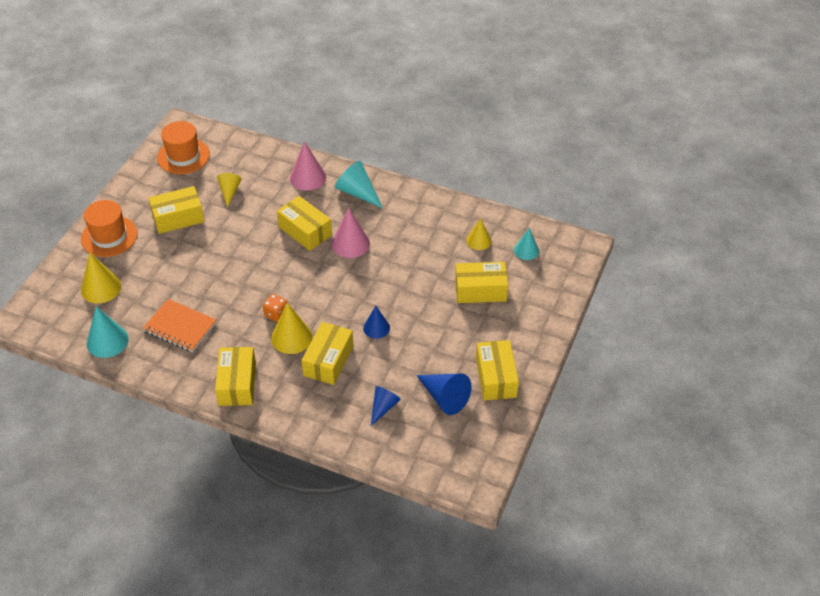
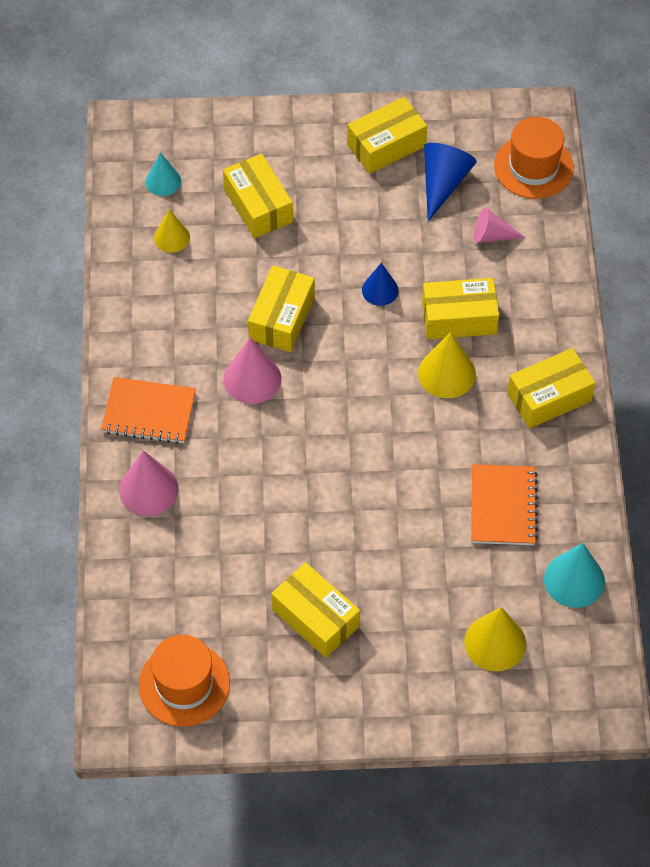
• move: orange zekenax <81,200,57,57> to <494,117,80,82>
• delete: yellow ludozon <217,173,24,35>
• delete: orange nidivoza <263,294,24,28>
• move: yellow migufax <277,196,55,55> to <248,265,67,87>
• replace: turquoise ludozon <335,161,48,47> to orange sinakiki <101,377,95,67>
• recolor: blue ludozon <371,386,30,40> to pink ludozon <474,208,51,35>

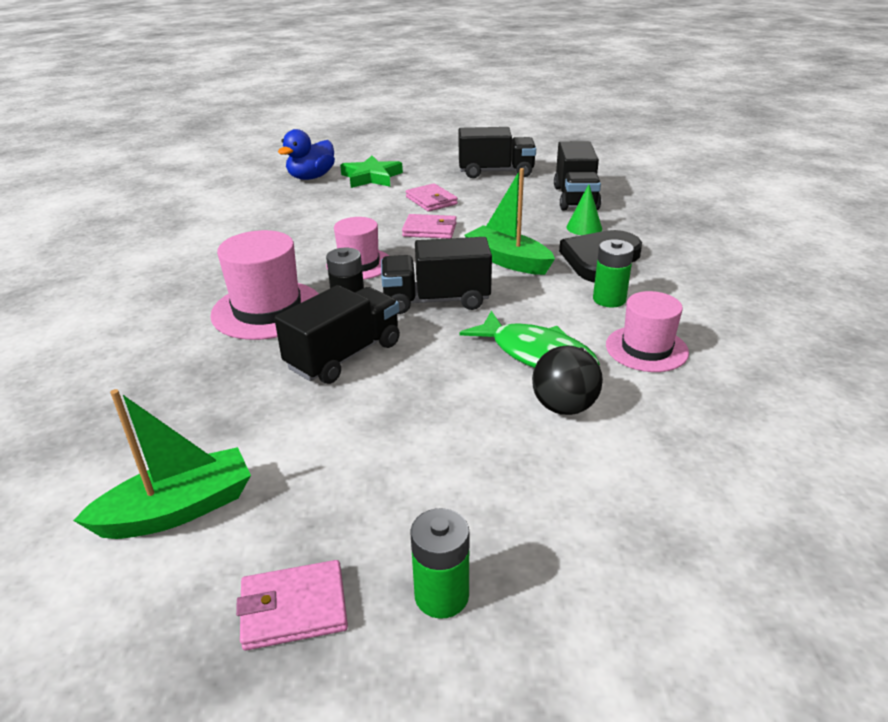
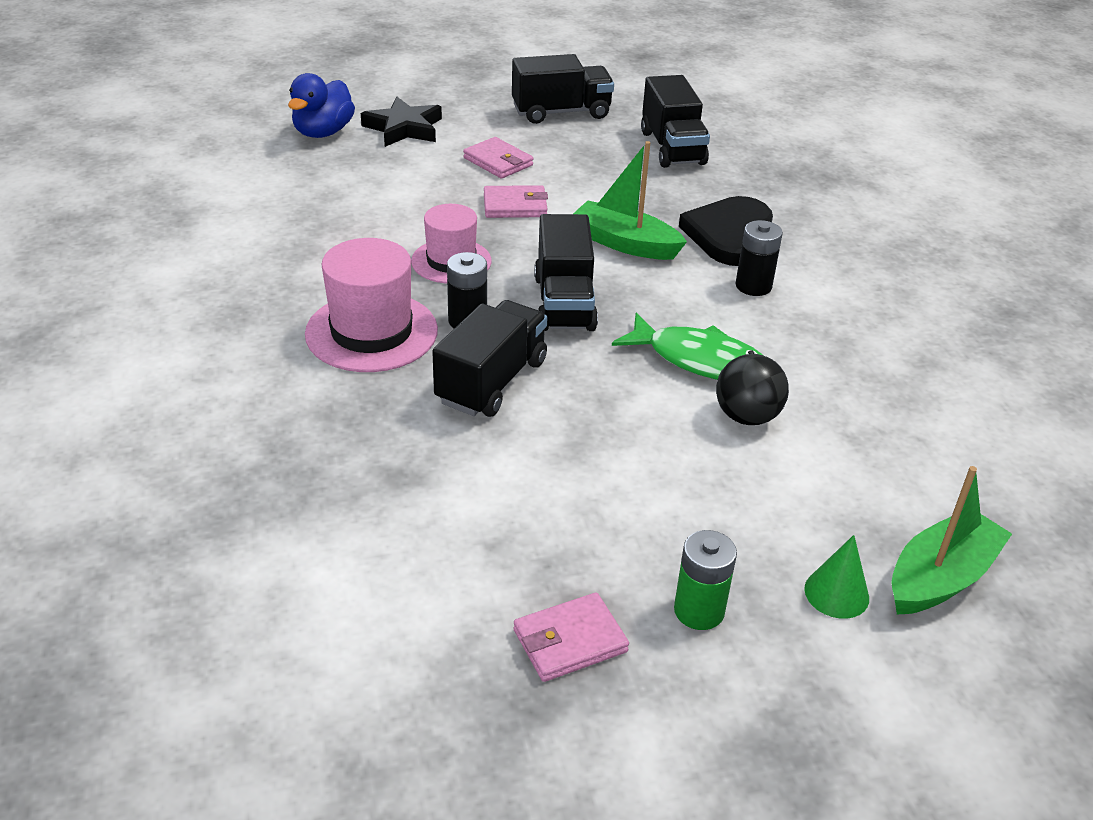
• move: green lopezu <73,389,178,150> to <891,466,121,148>
• recolor: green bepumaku <340,156,63,32> to black bepumaku <361,97,81,50>
• rotate: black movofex <381,237,111,77> = <534,214,64,117> 75 degrees counterclockwise
• move: green ludozon <566,184,36,51> to <804,535,65,84>
• recolor: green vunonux <593,239,41,69> to black vunonux <735,220,48,76>
• delete: pink zekenax <606,291,83,81>

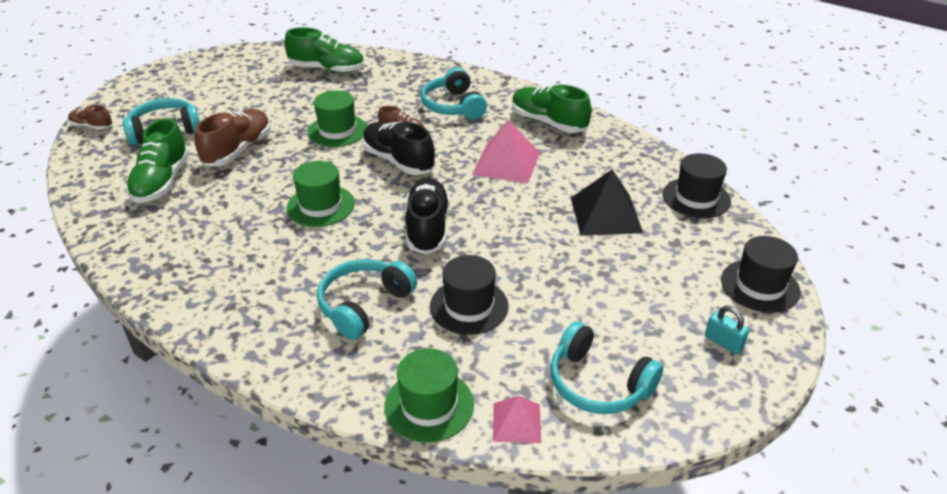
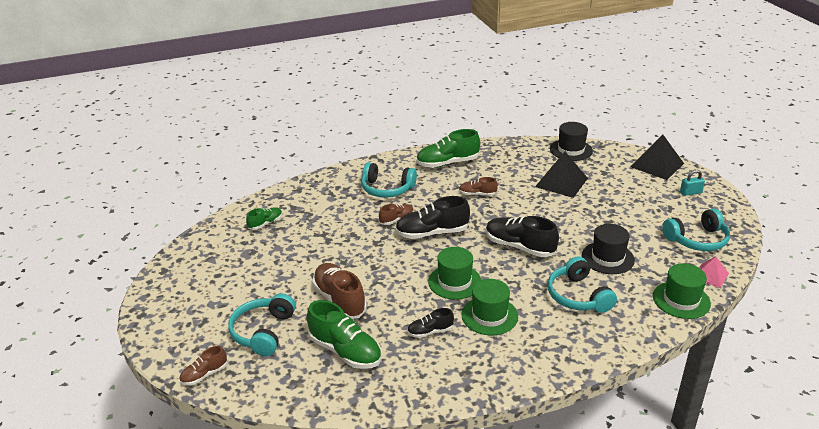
• resize: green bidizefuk <284,27,80,46> = <246,207,36,23> x0.54
• move: green zekenax <308,91,59,56> to <461,279,57,57>
• replace: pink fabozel <472,120,68,64> to brown bidizefuk <459,177,39,19>
• replace: black zekenax <721,236,79,77> to black fabozel <630,135,54,45>
• insert: black bidizefuk <407,308,47,30>

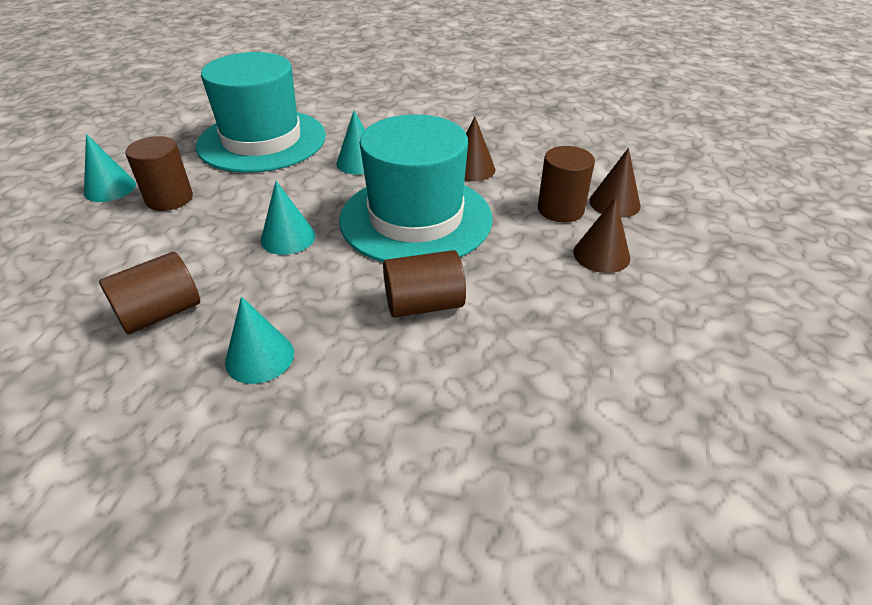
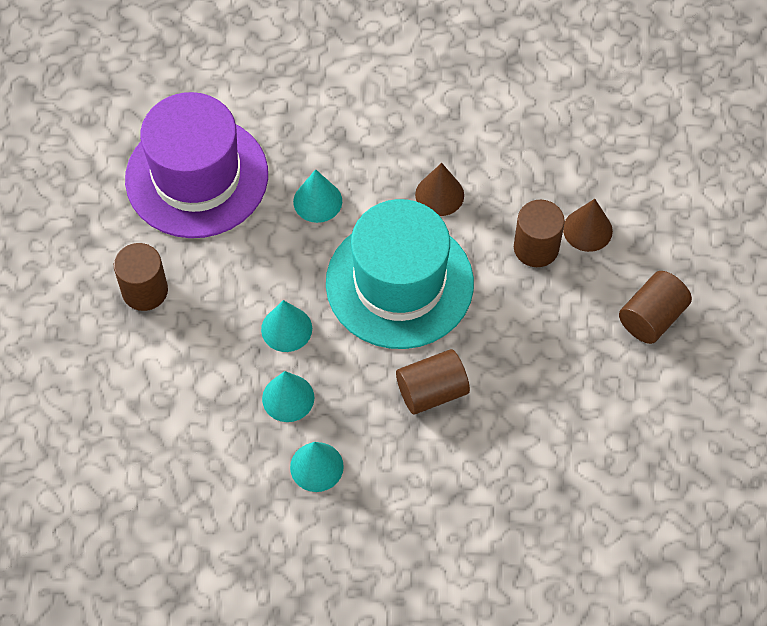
• move: turquoise ludozon <84,134,52,68> to <262,371,52,51>
• move: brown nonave <99,252,101,82> to <619,271,73,73>
• recolor: turquoise zekenax <196,52,130,121> to purple zekenax <125,92,143,146>
• delete: brown ludozon <573,197,57,76>

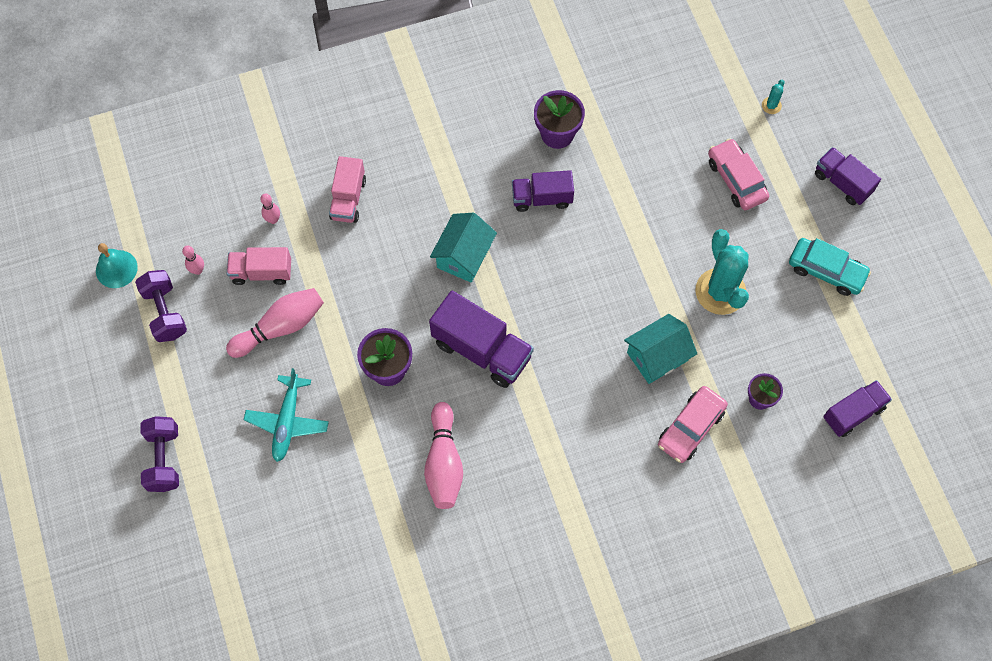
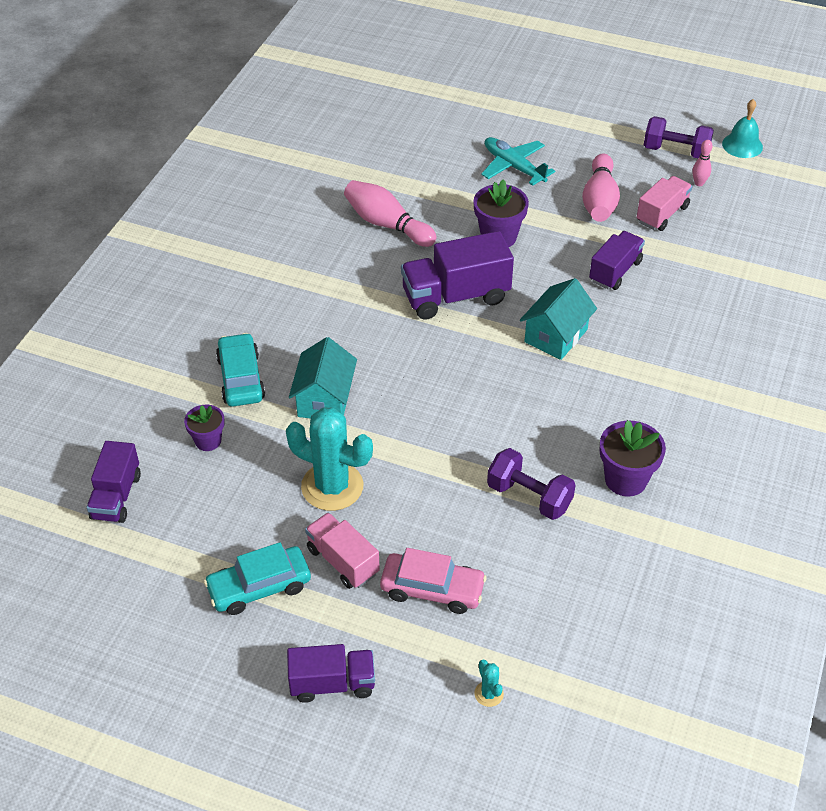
• move: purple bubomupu <141,416,38,76> to <487,448,89,72>
• delete: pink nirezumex <260,194,20,30>
• move: pink movofex <329,156,37,67> to <305,512,75,77>
• rotate: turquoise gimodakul <430,213,67,70> = <520,278,77,82> 60 degrees clockwise
• move: purple movofex <512,170,62,42> to <589,231,56,59>
• recolor: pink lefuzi <658,386,70,77> to turquoise lefuzi <216,333,49,74>

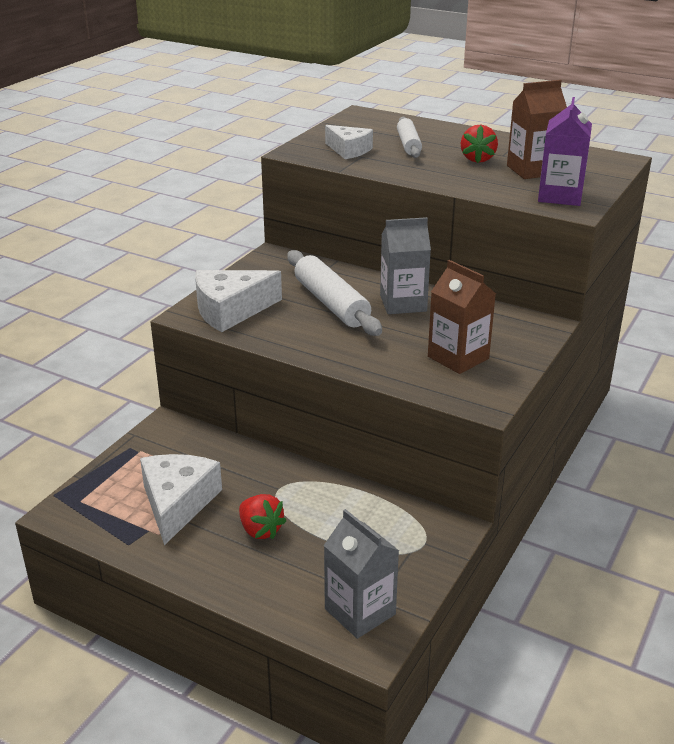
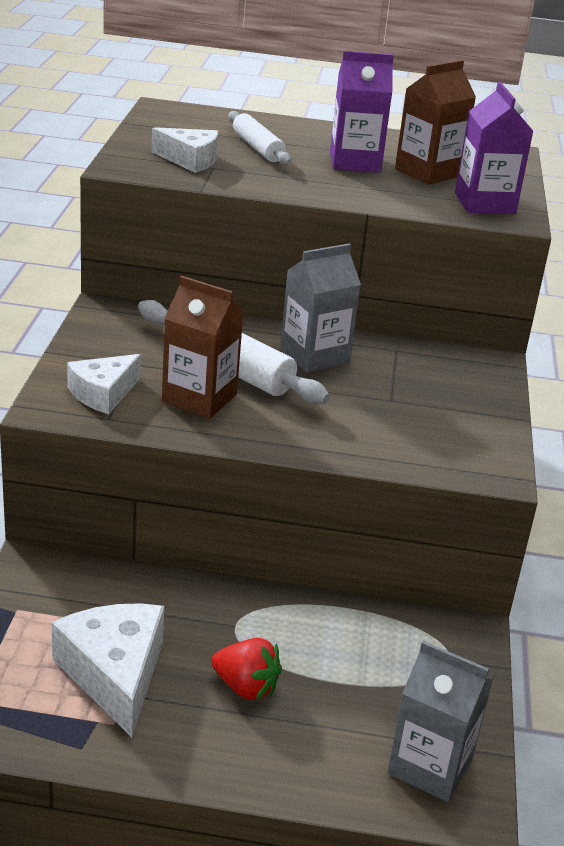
• resize: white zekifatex <195,270,87,62> = <67,354,74,60> x0.64
• move: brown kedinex <428,260,68,114> to <162,276,82,143>
• replace: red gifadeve <461,125,37,38> to purple kedinex <330,51,64,122>

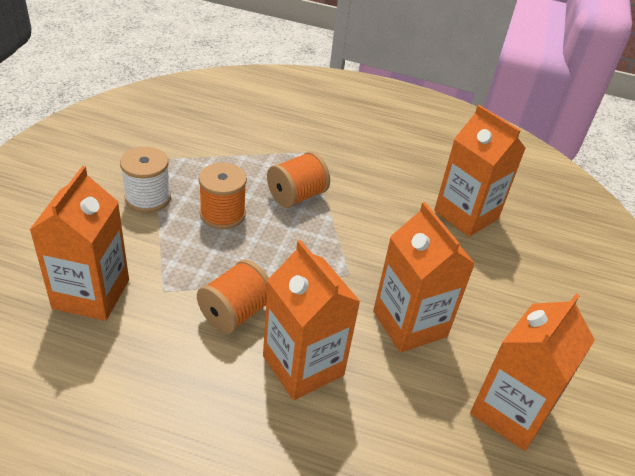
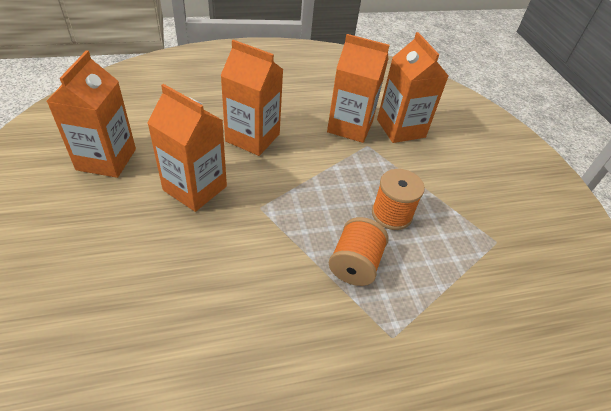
• delete: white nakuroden <120,147,51,66>
• delete: orange nakuroden <197,259,72,75>
• move: orange kedinex <434,105,92,132> to <327,34,63,109>

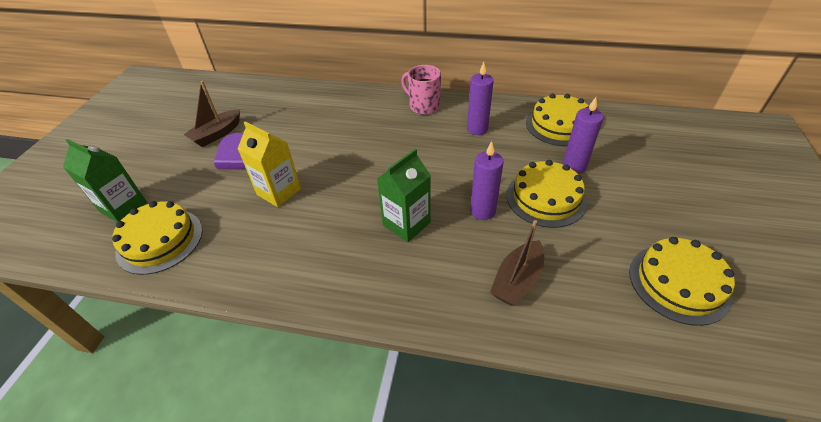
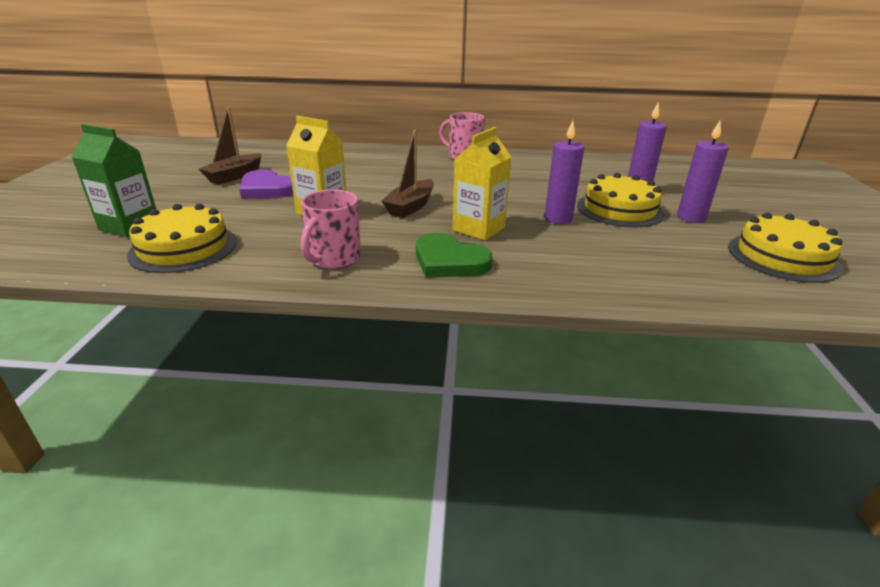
• recolor: green kedinex <377,149,54,93> to yellow kedinex <452,127,59,114>
• move: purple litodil <467,62,27,73> to <677,121,52,102>
• move: brown lopezu <490,220,54,86> to <381,130,53,88>
• delete: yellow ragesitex <526,94,63,52>
• insert: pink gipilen <301,189,60,80>
• insert: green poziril <416,233,76,45>

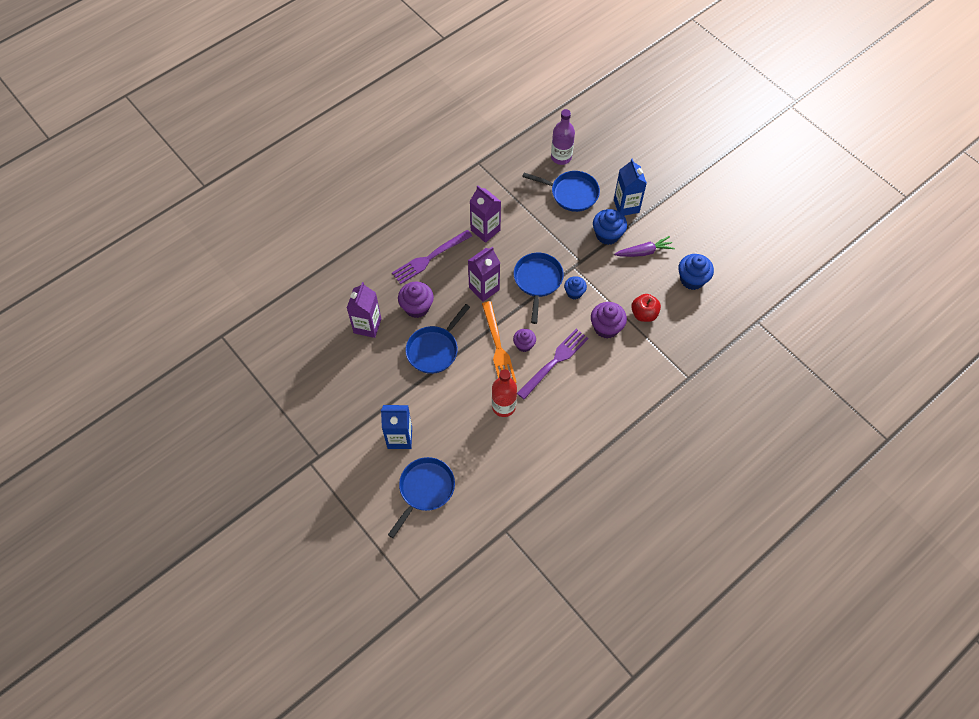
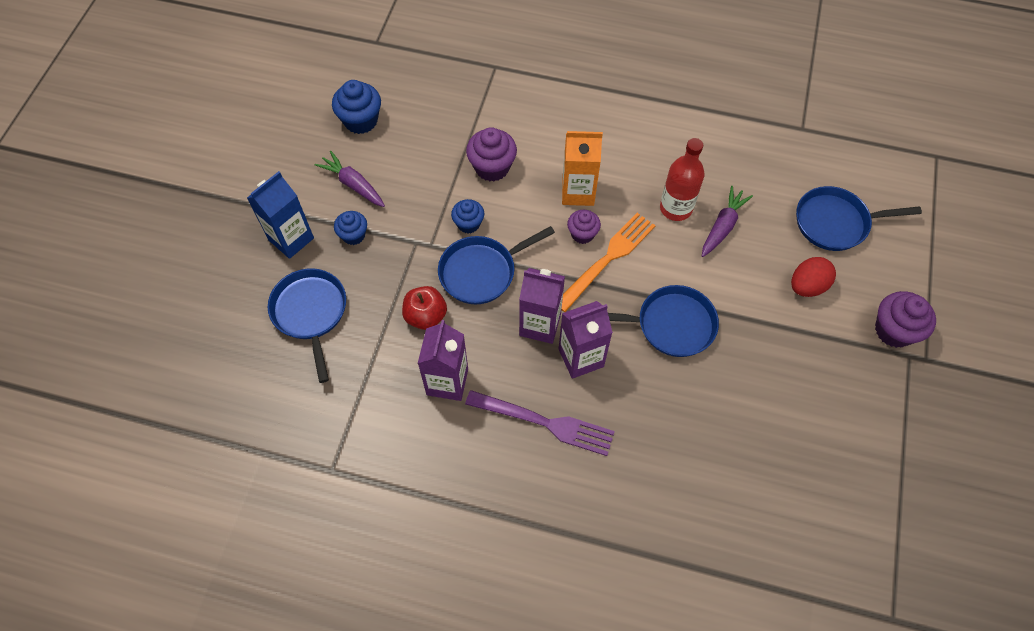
• move: purple kedinex <347,282,34,56> to <559,301,54,78>
• replace: blue kedinex <381,405,31,44> to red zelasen <791,257,45,40>
• move: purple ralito <398,282,36,36> to <875,291,61,57>
• replace: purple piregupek <517,329,72,71> to orange kedinex <562,131,41,75>
• delete: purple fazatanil <551,109,24,56>
• resize: blue ralito <593,209,34,36> = <334,211,33,34> x0.64
• move: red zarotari <631,294,30,28> to <402,286,45,44>
• insert: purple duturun <702,186,51,71>

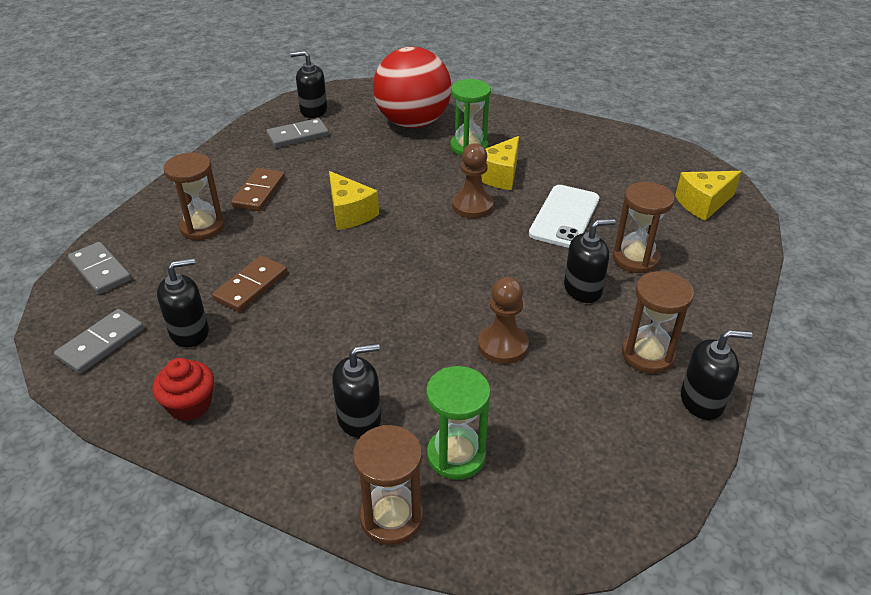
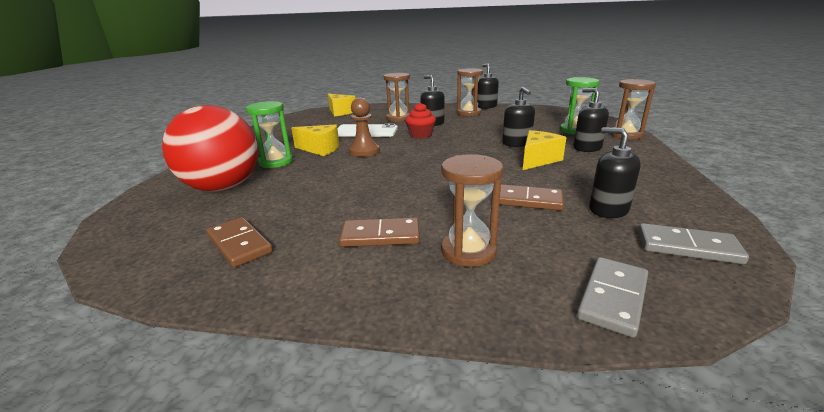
• move: red ralito <152,358,62,63> to <405,102,31,37>
• recolor: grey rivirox <267,118,62,30> to brown rivirox <206,217,67,50>
• move: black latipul <290,51,37,67> to <502,87,33,60>
• move: yellow zekifatex <329,171,50,59> to <523,130,43,40>
• delete: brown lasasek <478,277,51,87>

